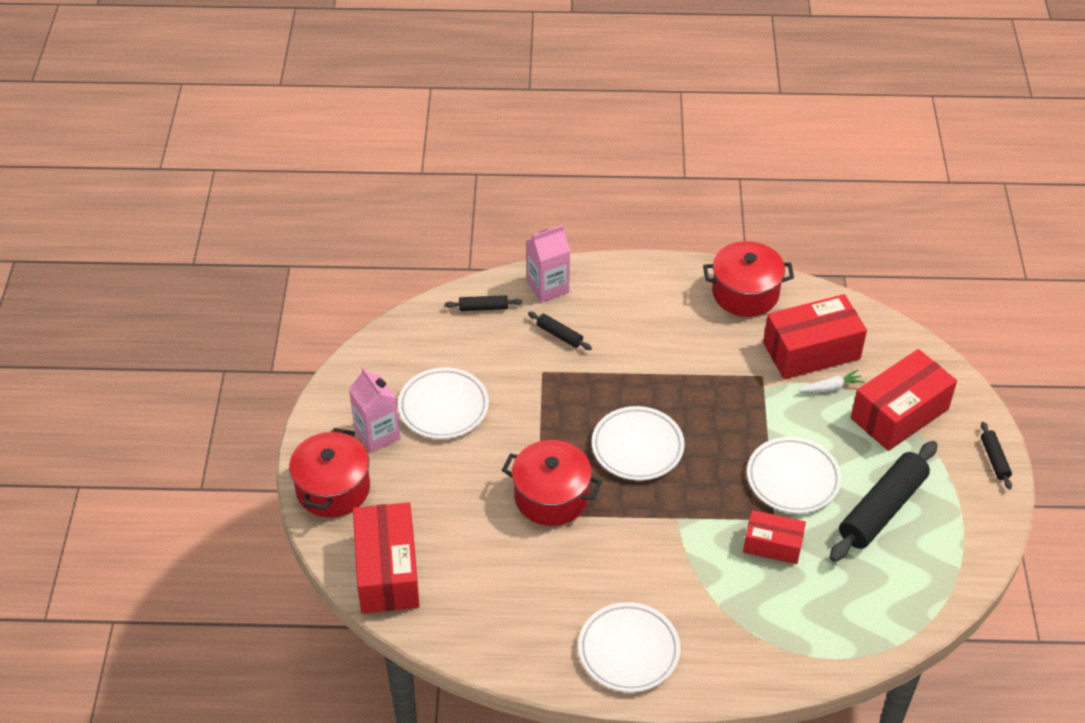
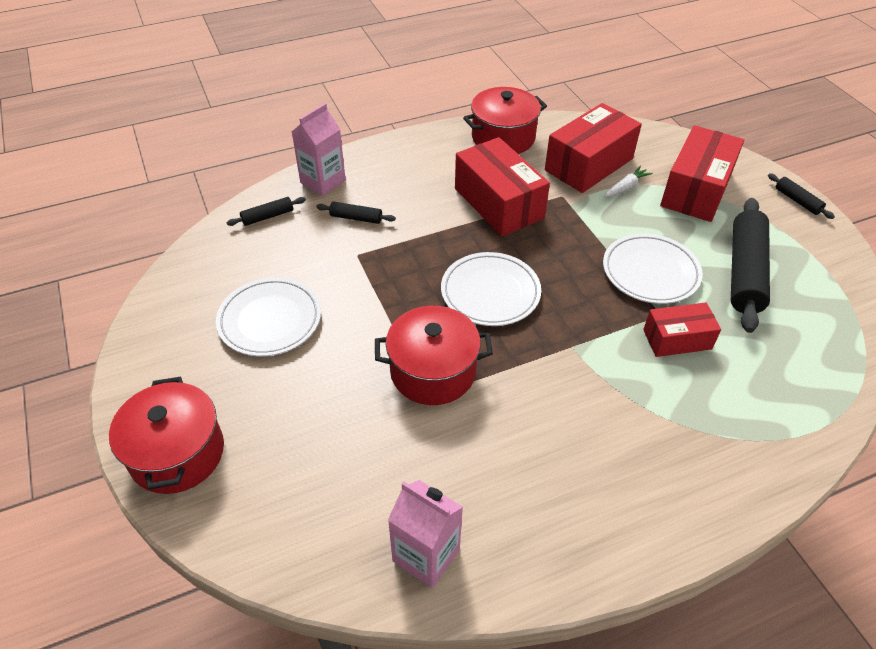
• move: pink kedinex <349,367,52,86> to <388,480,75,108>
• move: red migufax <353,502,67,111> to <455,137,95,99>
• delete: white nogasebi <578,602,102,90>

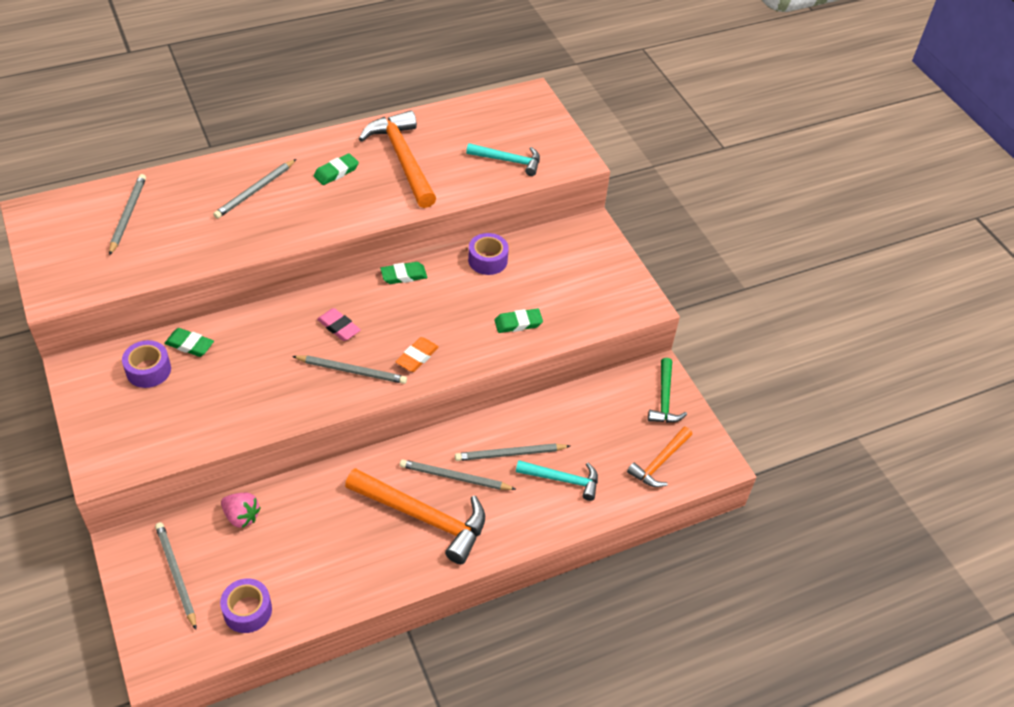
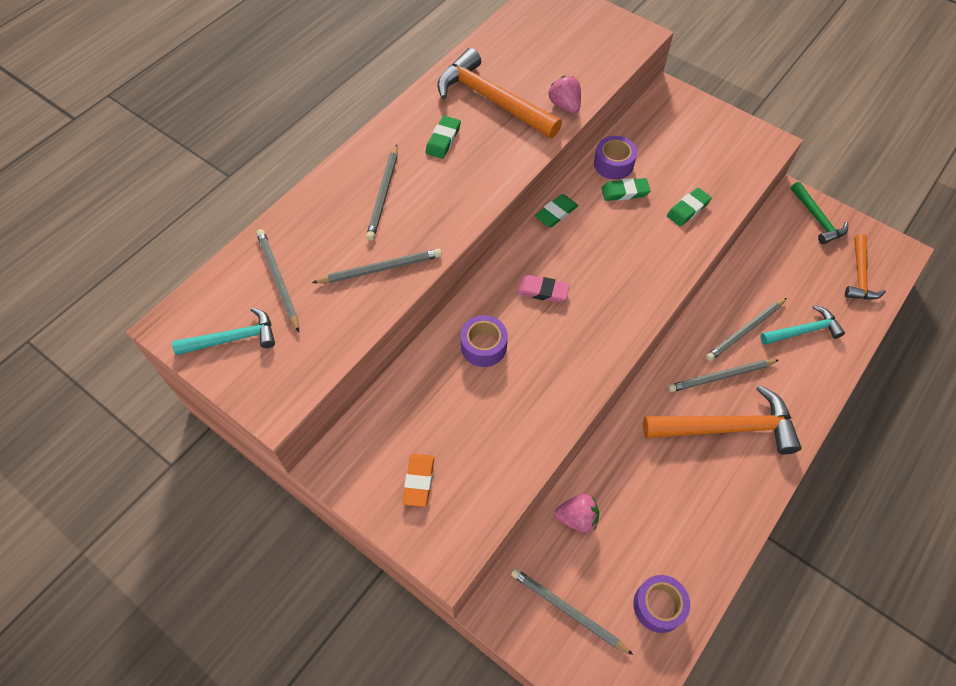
• move: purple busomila <122,340,49,48> to <460,315,48,52>
• move: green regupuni <164,328,50,29> to <601,178,50,23>
• move: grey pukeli <292,356,115,28> to <312,249,130,34>
• move: orange regupuni <396,337,43,35> to <403,454,31,53>
• move: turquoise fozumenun <466,143,74,33> to <172,308,103,47>
• insert: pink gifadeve <548,76,33,38>

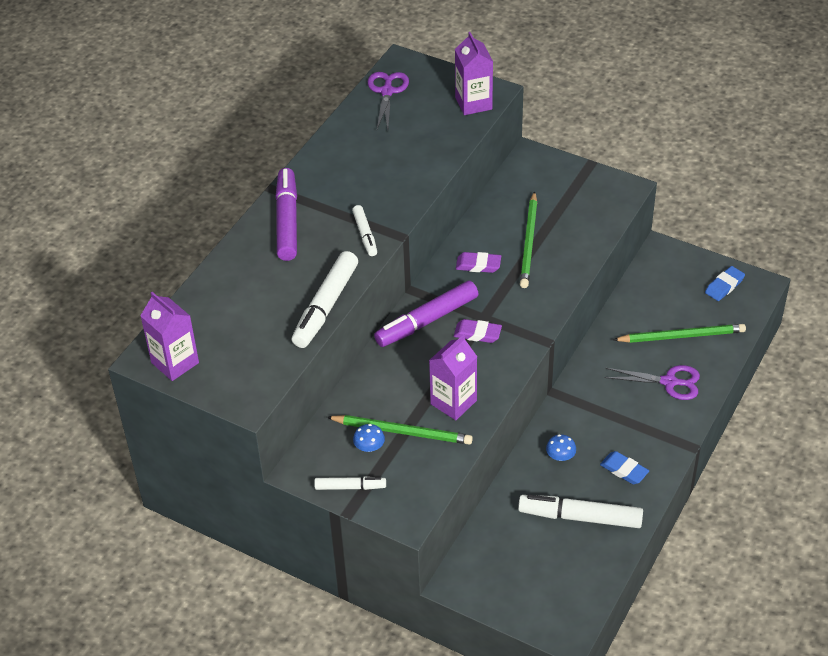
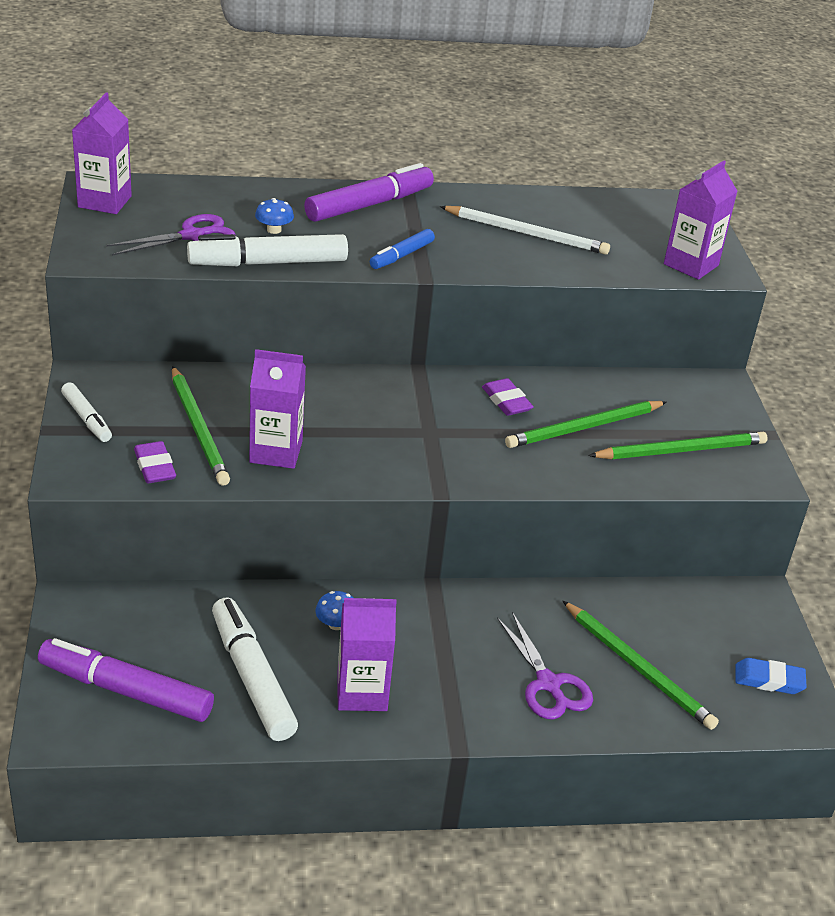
• recolor: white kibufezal <352,205,25,51> to blue kibufezal <370,229,65,40>
• move: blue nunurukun <353,424,32,28> to <255,198,39,36>
• move: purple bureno <368,72,41,57> to <106,214,130,42>
• move: purple kibufezal <374,280,104,67> to <38,638,176,84>
• move: purple regupuni <454,319,48,24> to <134,441,42,42>
• replace: blue regupuni <600,451,49,33> to purple kedinex <337,598,60,113>
• insert: white pukeli <440,206,170,49>
• insert: green pukeli <588,432,179,27>

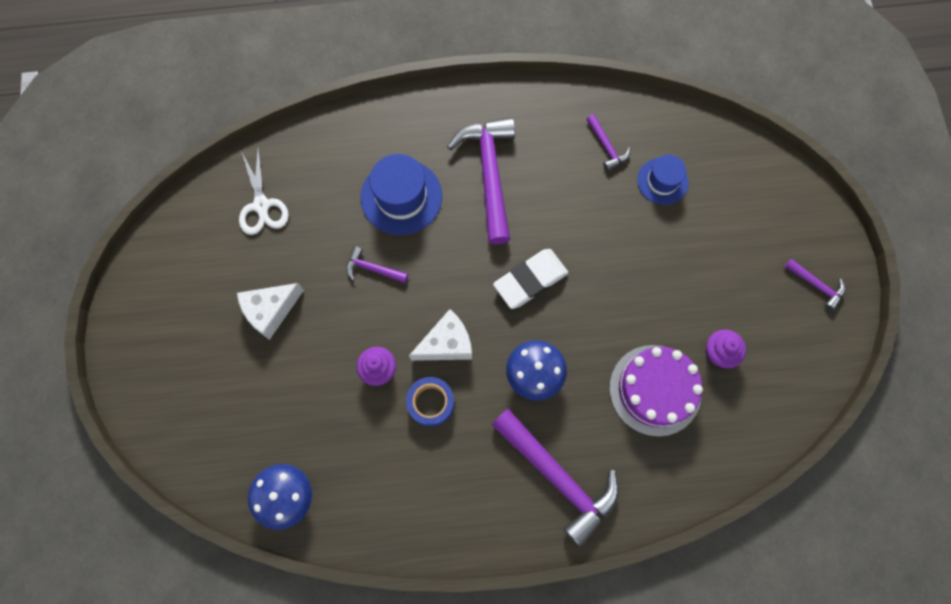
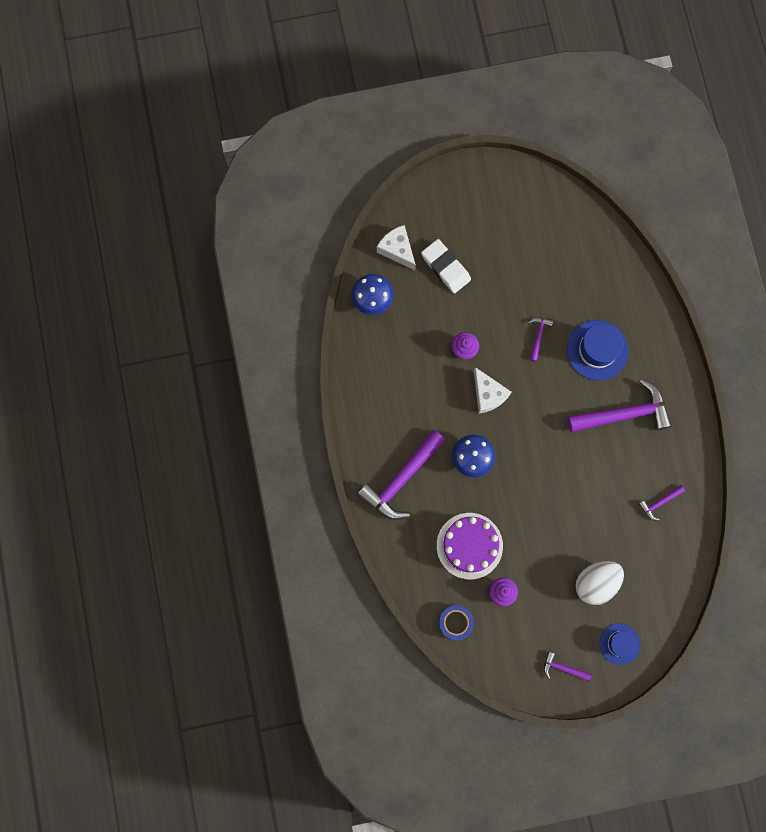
• move: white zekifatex <237,283,67,57> to <377,225,39,45>
• delete: white bureno <239,147,50,88>
• move: blue busomila <406,377,48,50> to <439,605,35,35>
• move: white regupuni <493,249,75,60> to <421,239,50,54>
• move: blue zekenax <637,155,51,50> to <600,623,40,42>
• rotate: purple fozumenun <784,259,61,52> = <544,651,48,30> 75 degrees clockwise
• insert: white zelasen <575,561,49,44>

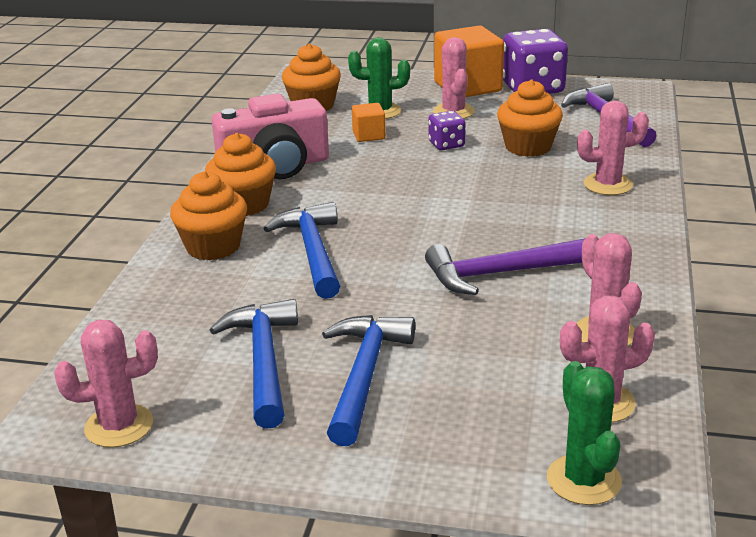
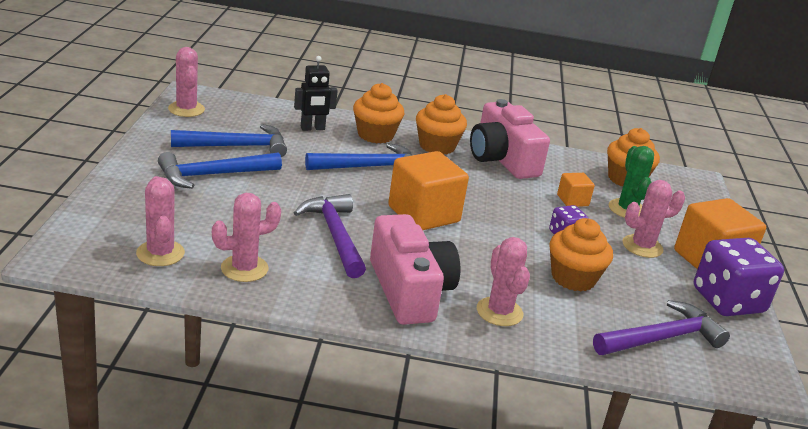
• rotate: blue fozumenun <322,315,93,131> = <158,152,124,37> 150 degrees clockwise
• delete: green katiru <547,361,75,144>
• insert: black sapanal <294,56,44,75>
• insert: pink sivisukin <370,214,90,111>
• insert: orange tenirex <388,151,81,79>

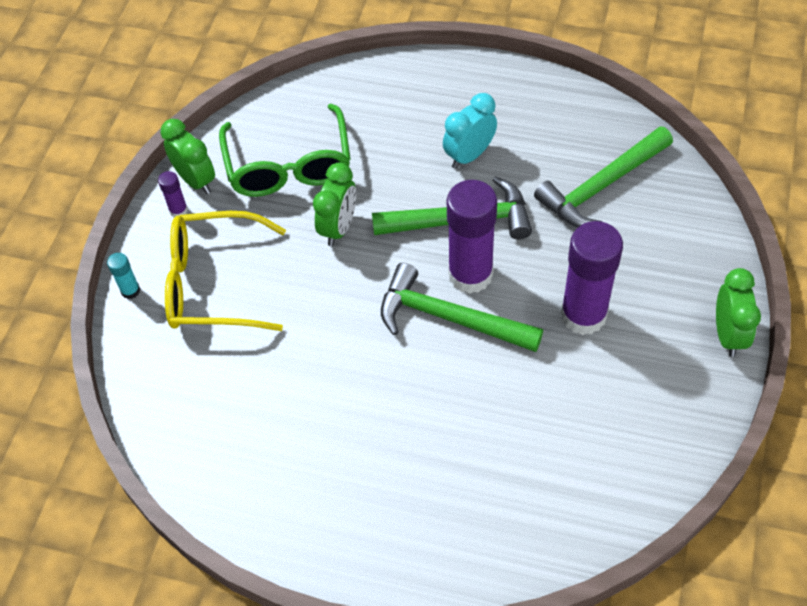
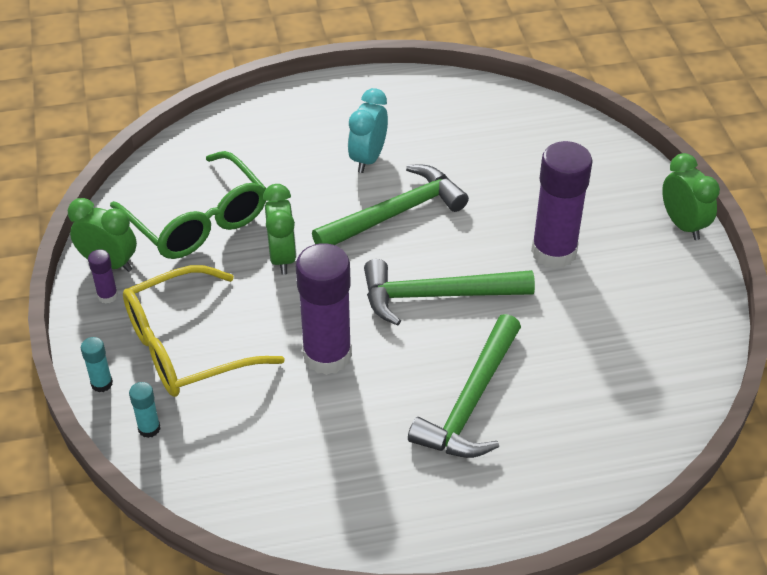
• move: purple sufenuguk <447,180,50,114> to <296,243,56,132>
• move: green fozumenun <534,126,139,102> to <408,314,113,144>
• insert: turquoise sufenuguk <129,382,31,56>

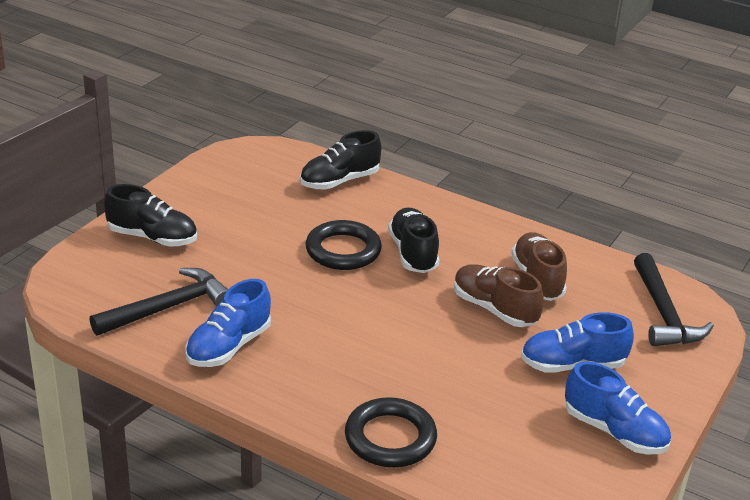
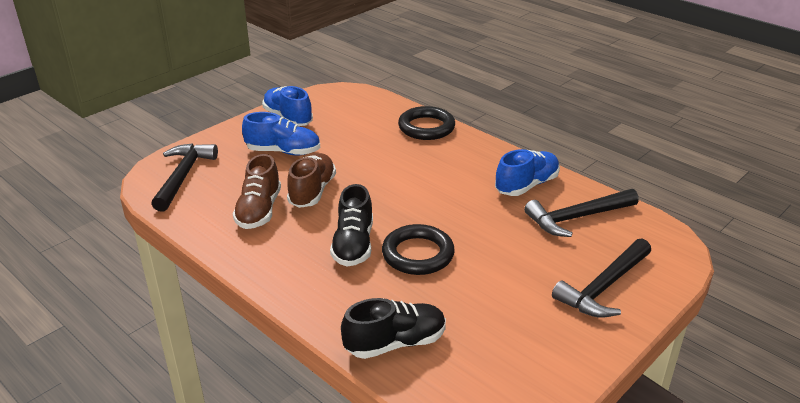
• replace: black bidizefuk <104,184,93,63> to black fozumenun <552,238,99,80>
• rotate: brown bidizefuk <454,264,90,63> = <287,153,49,55> 135 degrees counterclockwise

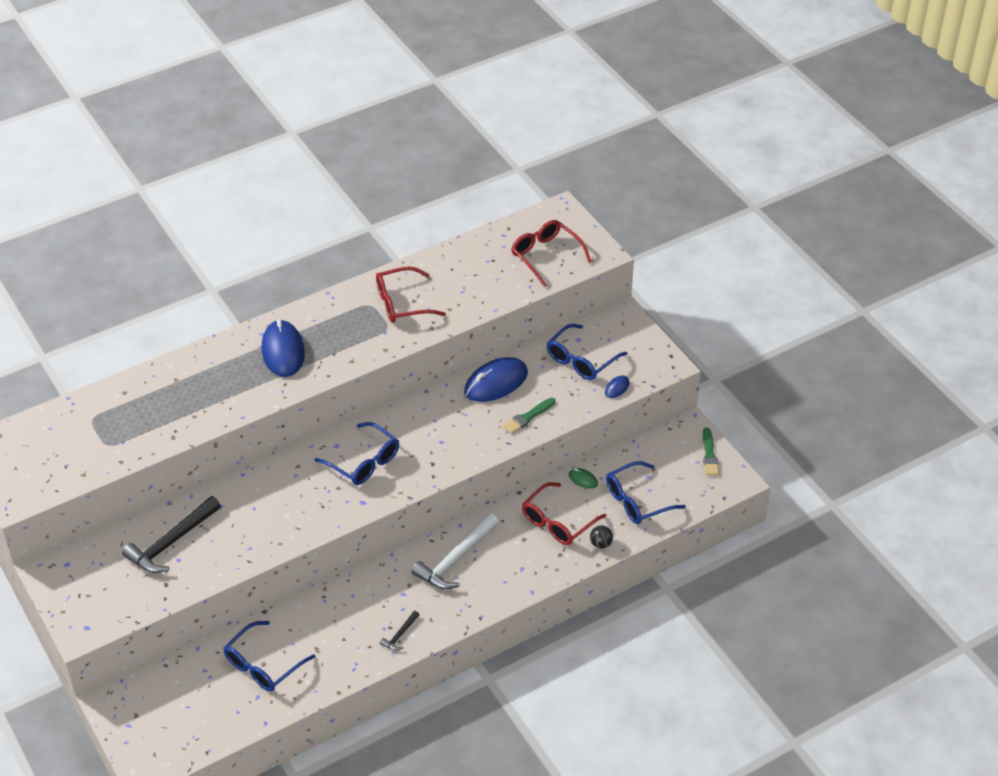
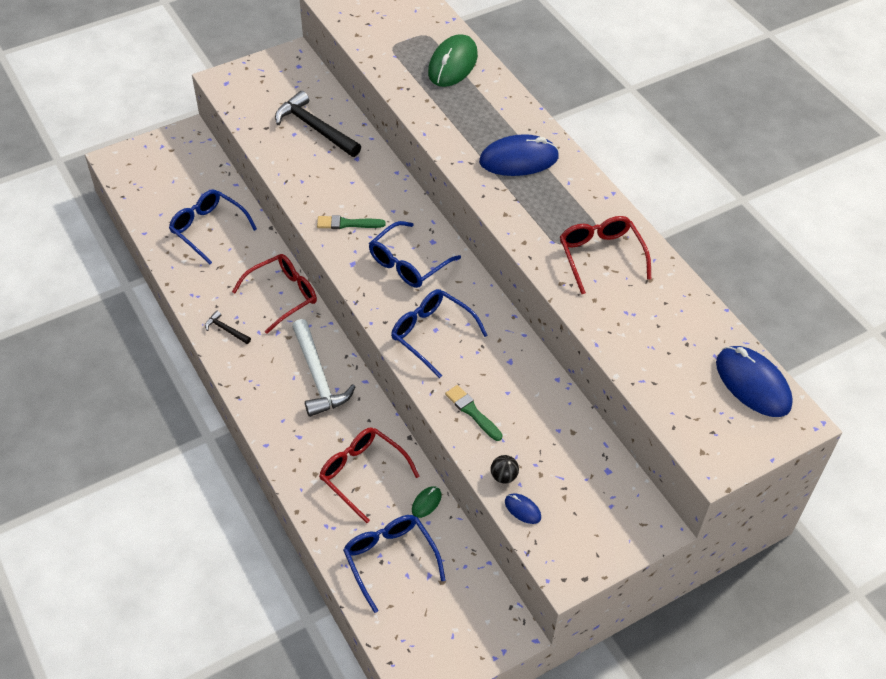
• rotate: white fozumenun <412,513,87,77> = <292,319,63,98> 150 degrees counterclockwise
• move: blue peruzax <464,357,64,45> to <716,346,77,71>
• move: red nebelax <511,220,81,67> to <232,254,85,80>
• move: blue nebelax <547,324,80,56> to <391,289,97,89>
• move: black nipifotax <590,525,23,23> to <491,455,28,29>
• move: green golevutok <703,427,16,48> to <317,215,68,14>
• insert: green peruzax <428,34,50,53>

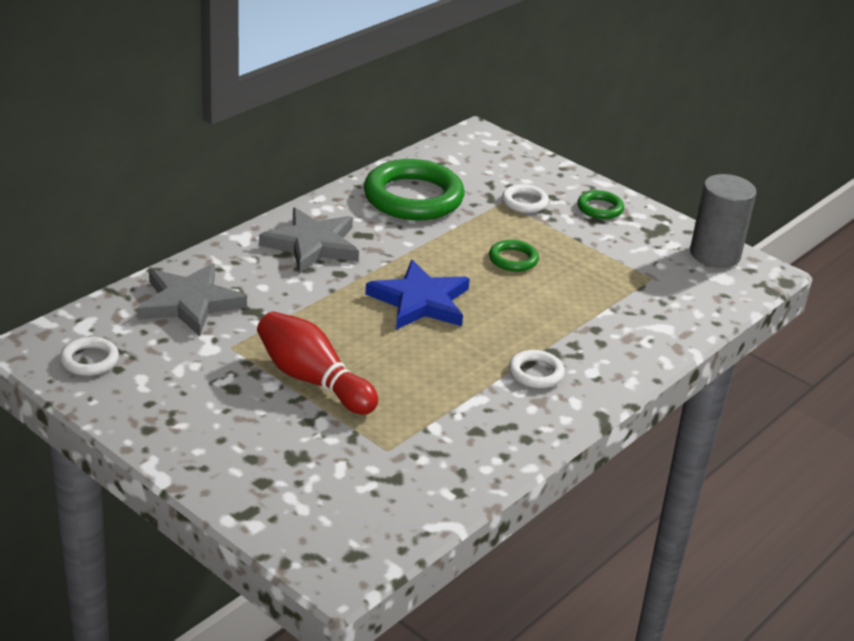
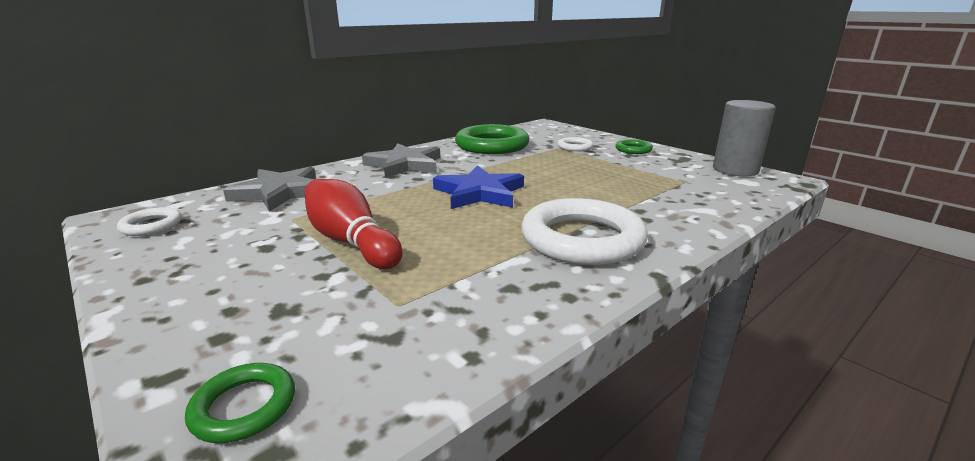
• move: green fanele <489,240,50,32> to <185,363,110,80>
• resize: white fanele <509,350,56,38> = <521,198,127,67> x2.12

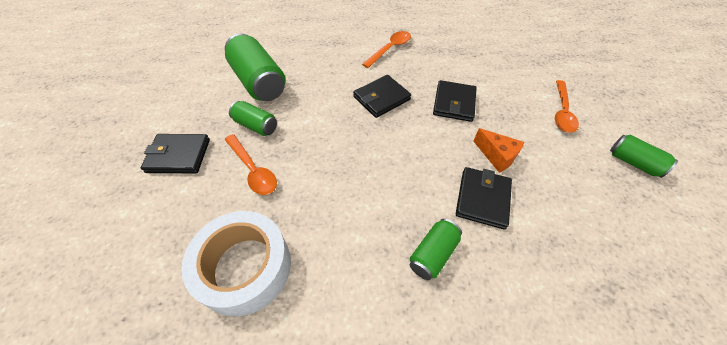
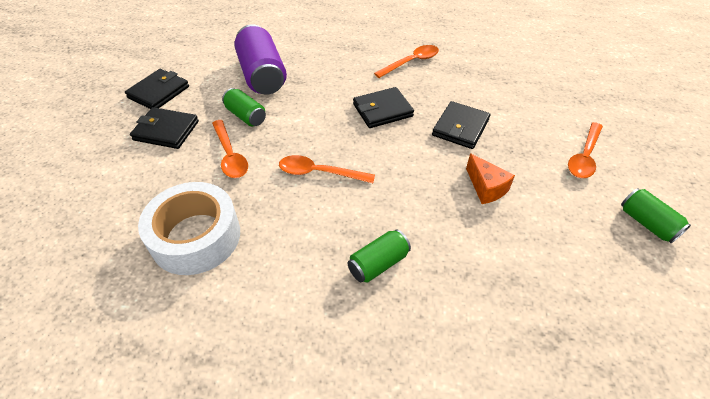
• recolor: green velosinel <225,33,61,68> to purple velosinel <234,24,53,71>
• move: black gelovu <456,167,56,62> to <125,69,64,40>
• insert: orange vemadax <279,155,96,28>

